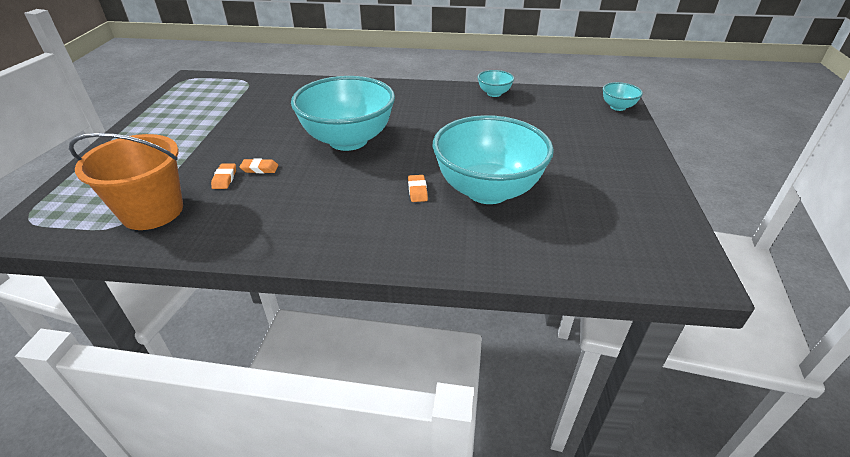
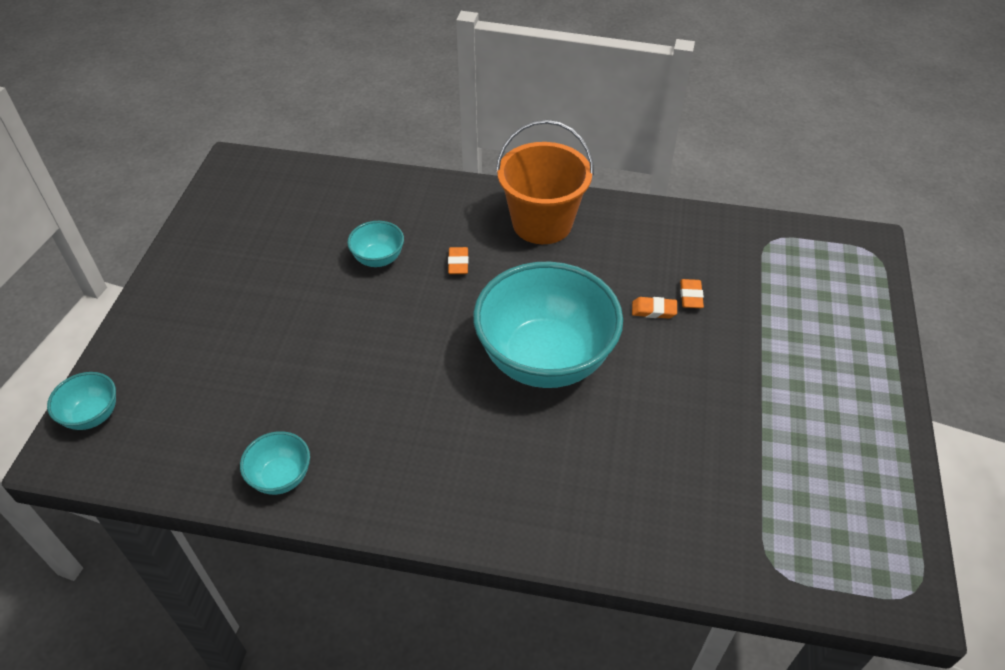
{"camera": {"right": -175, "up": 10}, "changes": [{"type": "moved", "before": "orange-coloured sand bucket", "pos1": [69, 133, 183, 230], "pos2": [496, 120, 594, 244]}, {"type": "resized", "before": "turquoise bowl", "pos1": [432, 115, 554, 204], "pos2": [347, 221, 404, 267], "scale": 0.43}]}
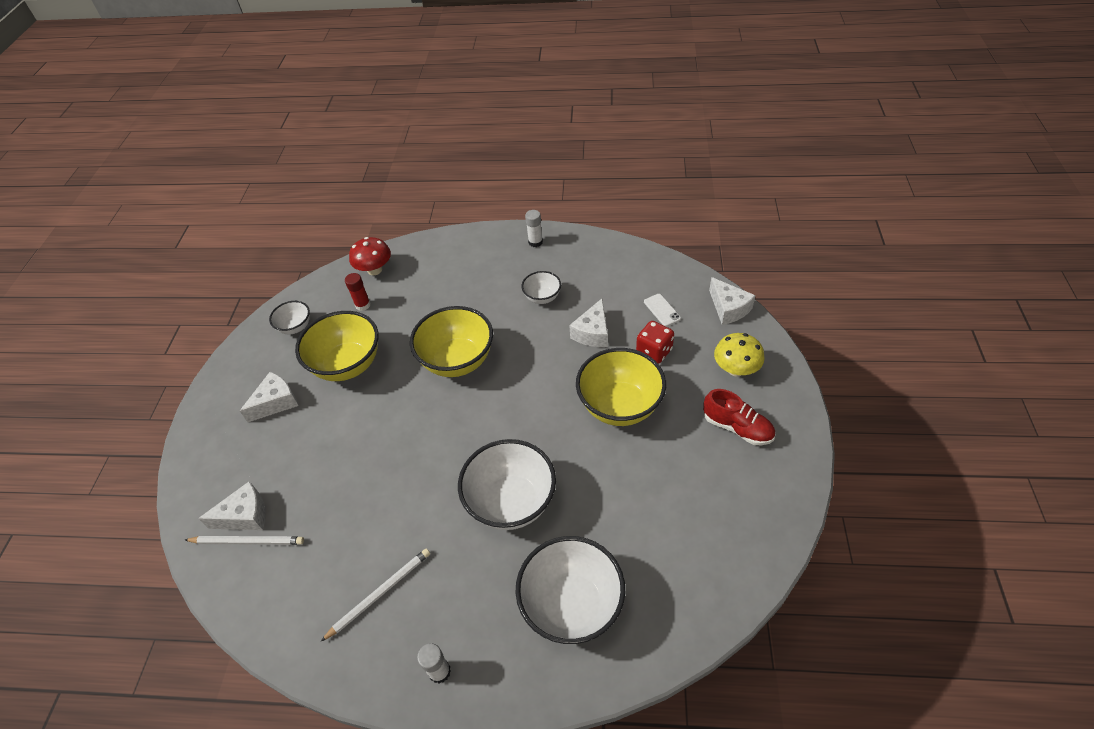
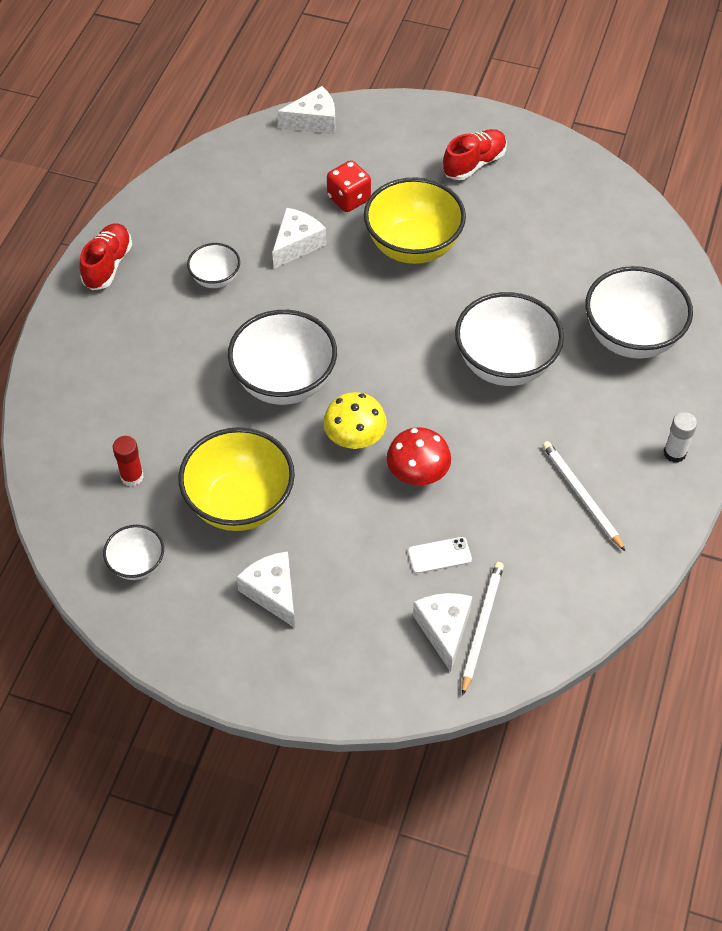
{"camera": {"right": -80, "up": 5}, "changes": [{"type": "moved", "before": "crimson toadstool", "pos1": [349, 237, 391, 275], "pos2": [387, 427, 451, 485]}, {"type": "recoloured", "before": "golden bowl", "after": "snow-white bowl", "pos1": [410, 306, 493, 377], "pos2": [228, 310, 337, 405]}, {"type": "replaced", "before": "snow-white stick of glue", "after": "crimson shoe", "pos1": [525, 210, 543, 247], "pos2": [80, 223, 132, 290]}, {"type": "turned", "before": "snow-white cheese wedge", "pos1": [569, 299, 608, 347], "pos2": [272, 208, 326, 268], "turn": -90}, {"type": "moved", "before": "snow-white smartphone", "pos1": [644, 294, 681, 327], "pos2": [408, 537, 472, 574]}, {"type": "moved", "before": "golden toadstool", "pos1": [714, 333, 765, 376], "pos2": [323, 392, 387, 449]}]}
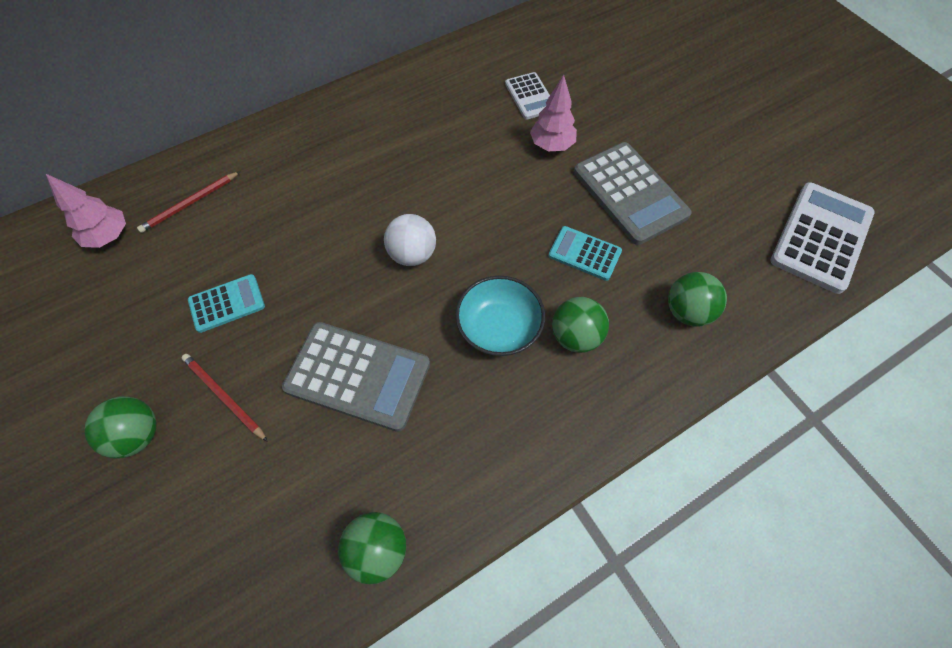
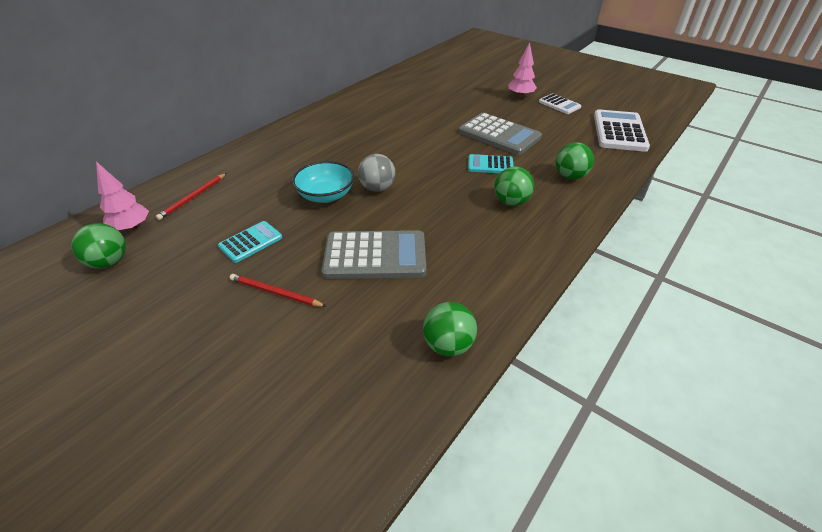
{"camera": {"right": -20, "up": -20}, "changes": [{"type": "moved", "before": "emerald ball", "pos1": [84, 396, 157, 459], "pos2": [71, 223, 126, 268]}, {"type": "recoloured", "before": "snow-white ball", "after": "grey ball", "pos1": [384, 214, 436, 266], "pos2": [358, 154, 396, 192]}, {"type": "moved", "before": "turquoise bowl", "pos1": [455, 275, 545, 356], "pos2": [292, 161, 354, 203]}, {"type": "moved", "before": "snow-white calculator", "pos1": [505, 72, 550, 119], "pos2": [539, 94, 582, 114]}, {"type": "moved", "before": "rose-pink toy tree", "pos1": [530, 75, 577, 151], "pos2": [508, 42, 537, 98]}]}
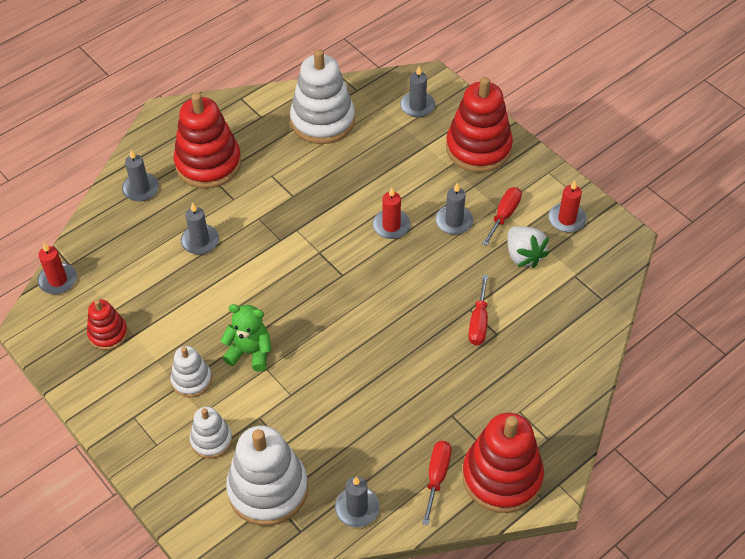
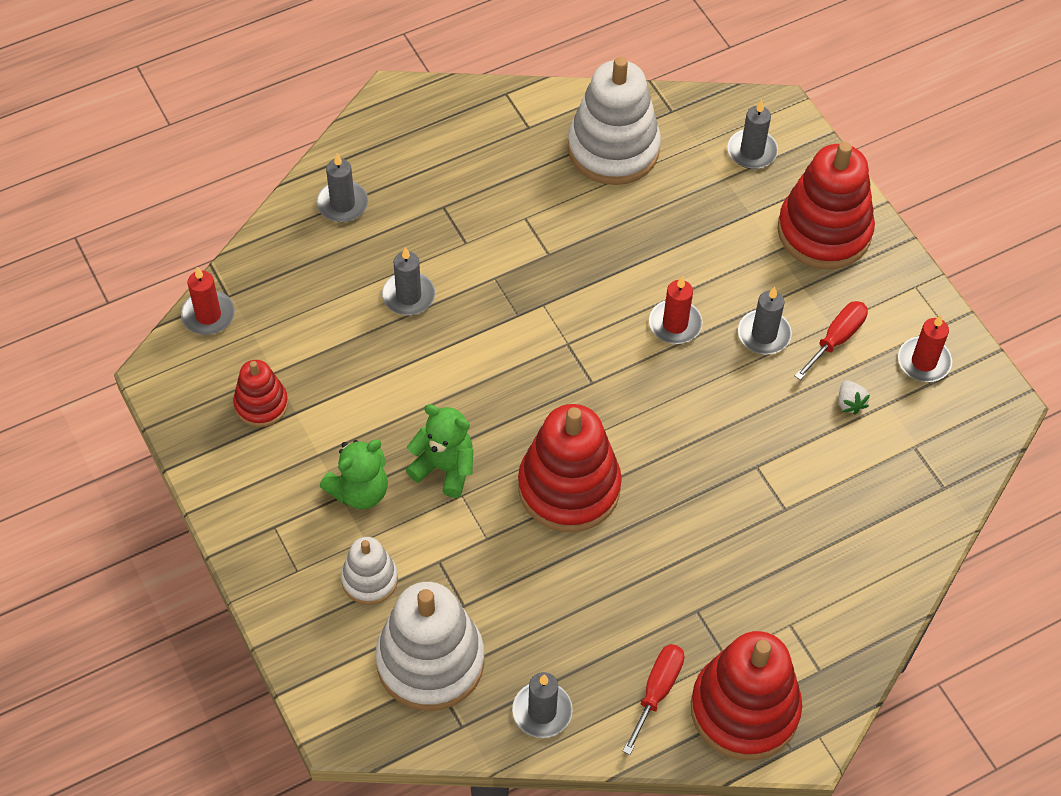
{"camera": {"right": 10, "up": 5}, "changes": [{"type": "replaced", "before": "snow-white stacking toy", "after": "emerald stuffed bear", "pos1": [170, 346, 212, 397], "pos2": [320, 440, 388, 510]}, {"type": "moved", "before": "crimson stacking toy", "pos1": [174, 93, 242, 188], "pos2": [518, 404, 622, 532]}, {"type": "removed", "before": "crimson screwdriver", "pos1": [468, 275, 488, 345]}, {"type": "resized", "before": "snow-white toy strawberry", "pos1": [507, 226, 549, 268], "pos2": [838, 380, 870, 415], "scale": 0.54}]}
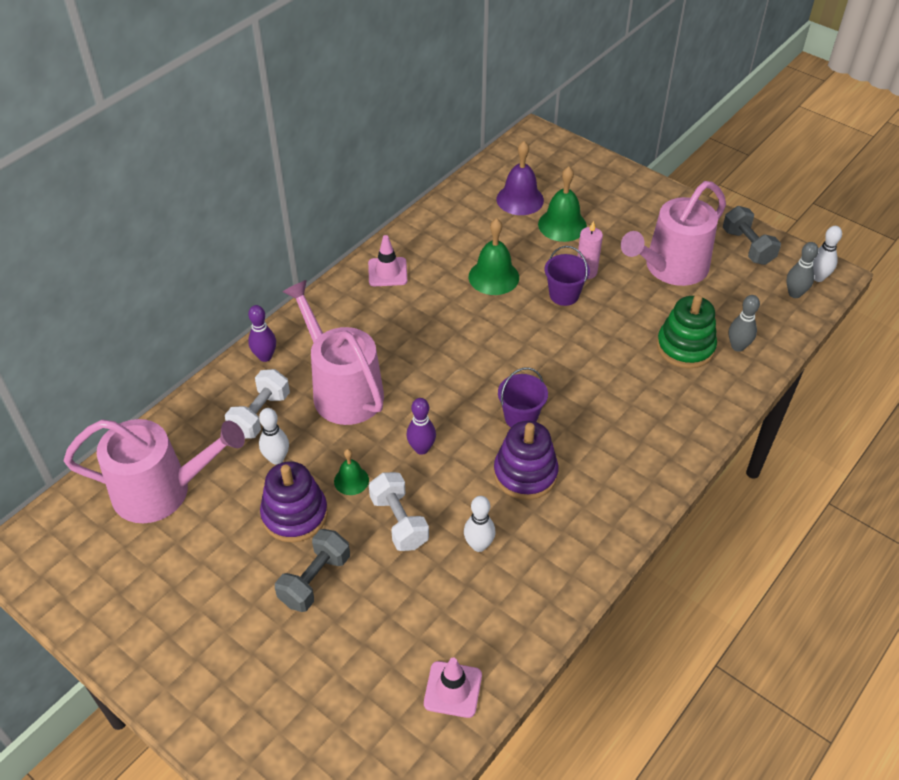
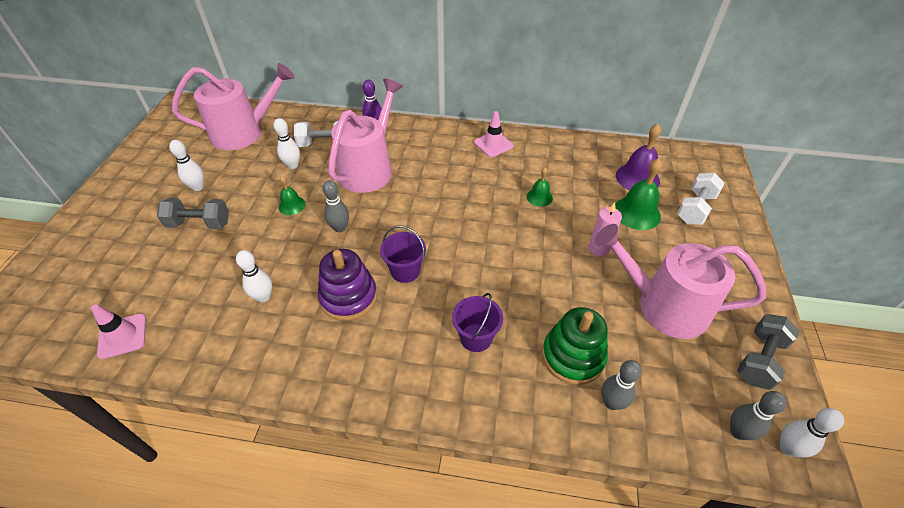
{"camera": {"right": 60, "up": 0}, "changes": [{"type": "turned", "before": "rose-pink watering pot", "pos1": [64, 419, 245, 523], "pos2": [172, 63, 295, 150], "turn": -75}, {"type": "removed", "before": "violet stacking toy", "pos1": [260, 461, 328, 543]}, {"type": "moved", "before": "snow-white hand weight", "pos1": [369, 472, 429, 551], "pos2": [677, 173, 725, 225]}, {"type": "recoloured", "before": "violet tenpin", "after": "grey tenpin", "pos1": [406, 398, 436, 455], "pos2": [322, 180, 349, 232]}, {"type": "resized", "before": "emerald hand bell", "pos1": [469, 218, 519, 295], "pos2": [527, 167, 553, 207], "scale": 0.58}, {"type": "moved", "before": "violet sand bucket", "pos1": [545, 246, 590, 306], "pos2": [452, 293, 503, 352]}, {"type": "added", "after": "snow-white tenpin", "pos2": [169, 140, 204, 191]}]}
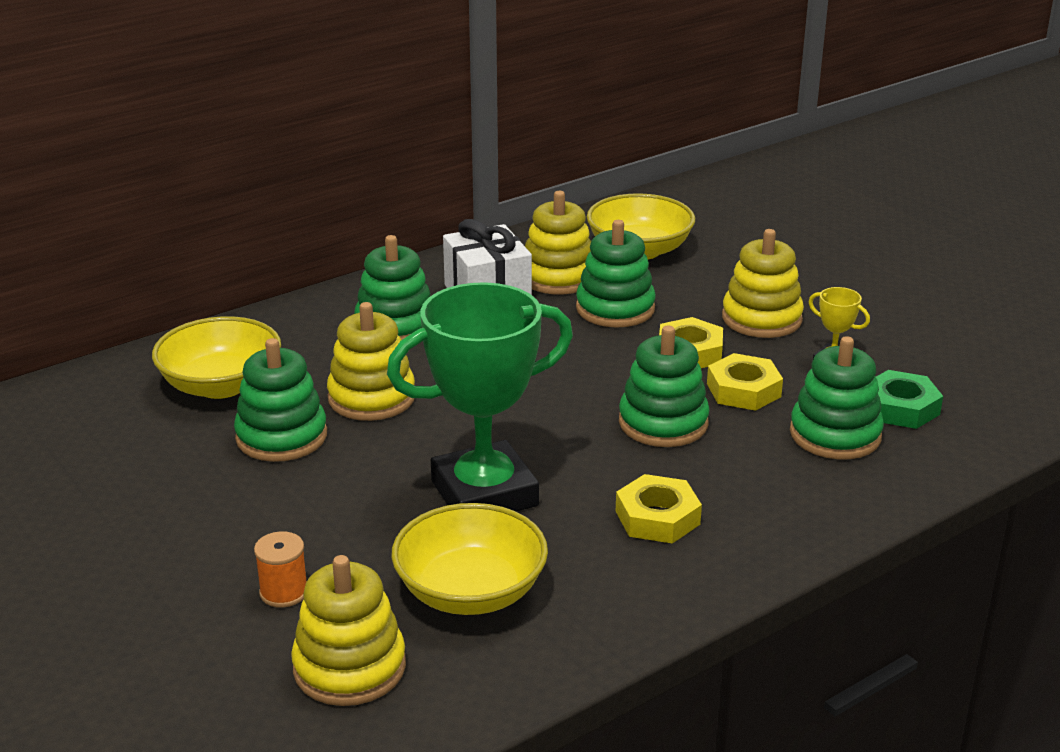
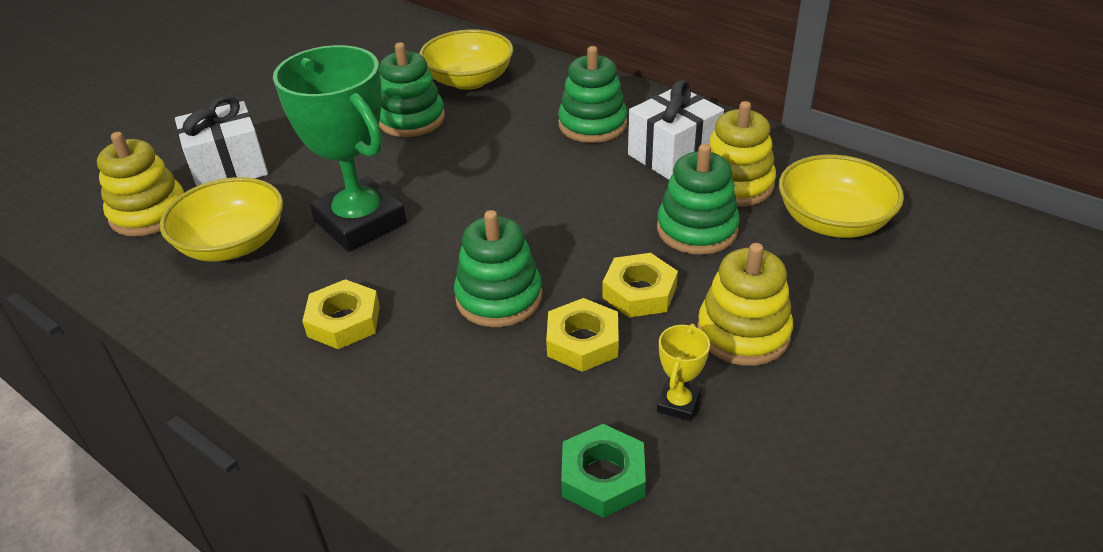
{"camera": {"right": 75, "up": 10}, "changes": [{"type": "replaced", "before": "orange-coloured spool", "after": "snow-white wrapped gift", "pos1": [254, 531, 307, 608], "pos2": [175, 96, 268, 187]}, {"type": "removed", "before": "golden stacking toy", "pos1": [327, 302, 415, 421]}, {"type": "removed", "before": "emerald stacking toy", "pos1": [790, 336, 884, 459]}]}
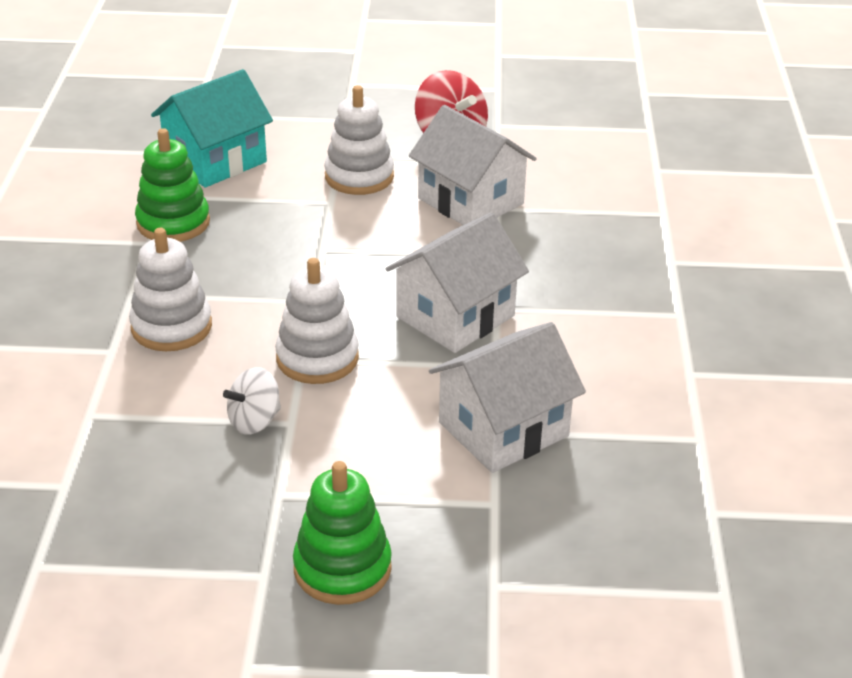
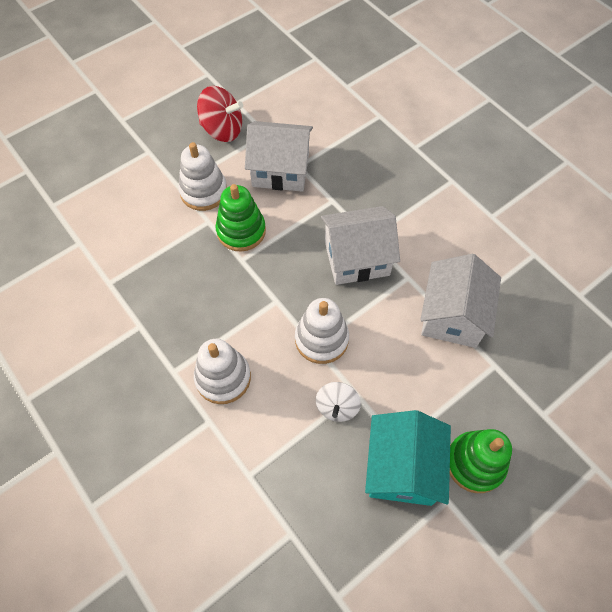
{"camera": {"right": -40, "up": 25}, "changes": [{"type": "moved", "before": "emerald stacking toy", "pos1": [135, 128, 210, 242], "pos2": [216, 184, 266, 252]}, {"type": "moved", "before": "turquoise house", "pos1": [151, 69, 273, 188], "pos2": [365, 410, 451, 506]}, {"type": "turned", "before": "snow-white house", "pos1": [386, 213, 529, 353], "pos2": [321, 206, 400, 285], "turn": 75}]}
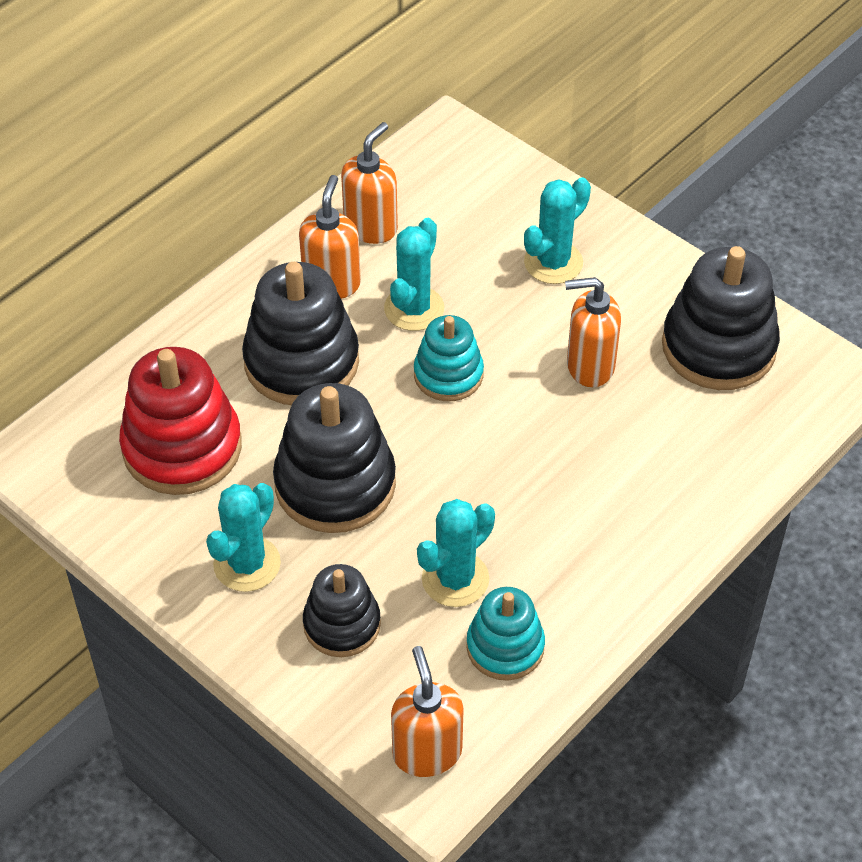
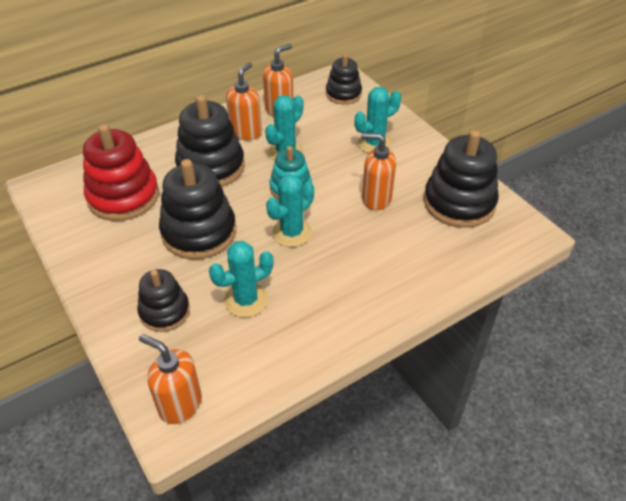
{"camera": {"right": 15, "up": -5}, "changes": [{"type": "moved", "before": "turquoise prickly plant", "pos1": [206, 483, 281, 592], "pos2": [266, 174, 314, 247]}, {"type": "turned", "before": "orange-coloured soap dispenser", "pos1": [391, 646, 464, 777], "pos2": [139, 334, 202, 424], "turn": -60}, {"type": "removed", "before": "turquoise stacking toy", "pos1": [466, 587, 545, 680]}, {"type": "added", "after": "black stacking toy", "pos2": [326, 54, 362, 104]}]}
